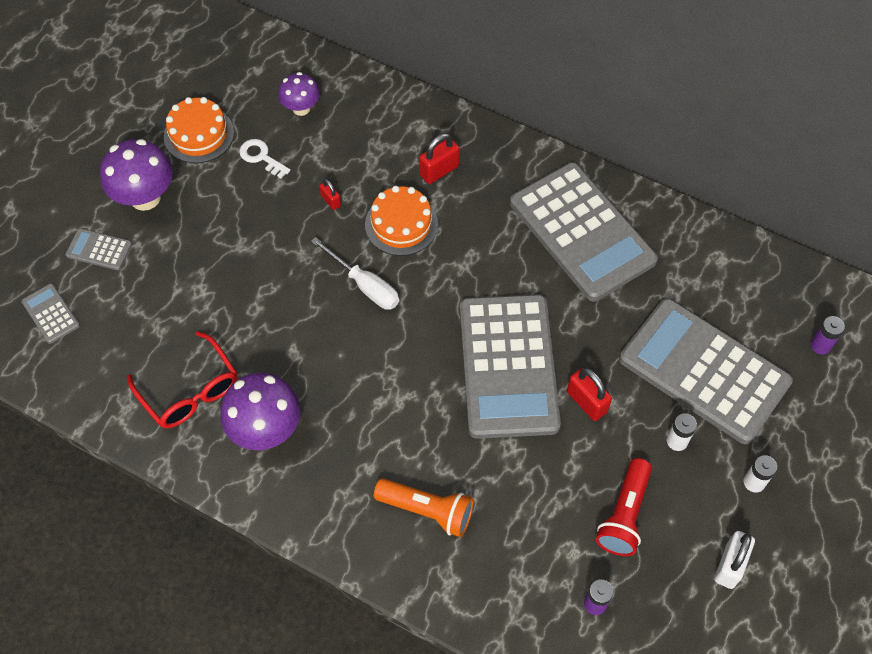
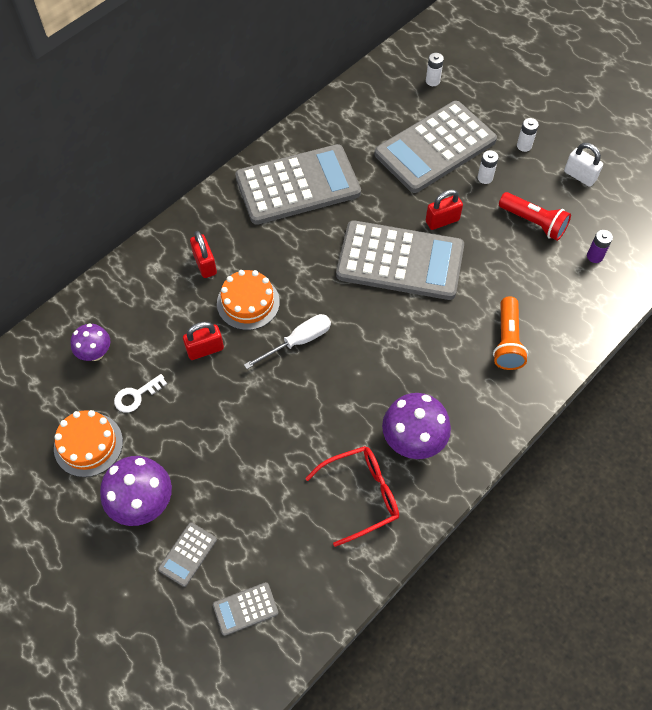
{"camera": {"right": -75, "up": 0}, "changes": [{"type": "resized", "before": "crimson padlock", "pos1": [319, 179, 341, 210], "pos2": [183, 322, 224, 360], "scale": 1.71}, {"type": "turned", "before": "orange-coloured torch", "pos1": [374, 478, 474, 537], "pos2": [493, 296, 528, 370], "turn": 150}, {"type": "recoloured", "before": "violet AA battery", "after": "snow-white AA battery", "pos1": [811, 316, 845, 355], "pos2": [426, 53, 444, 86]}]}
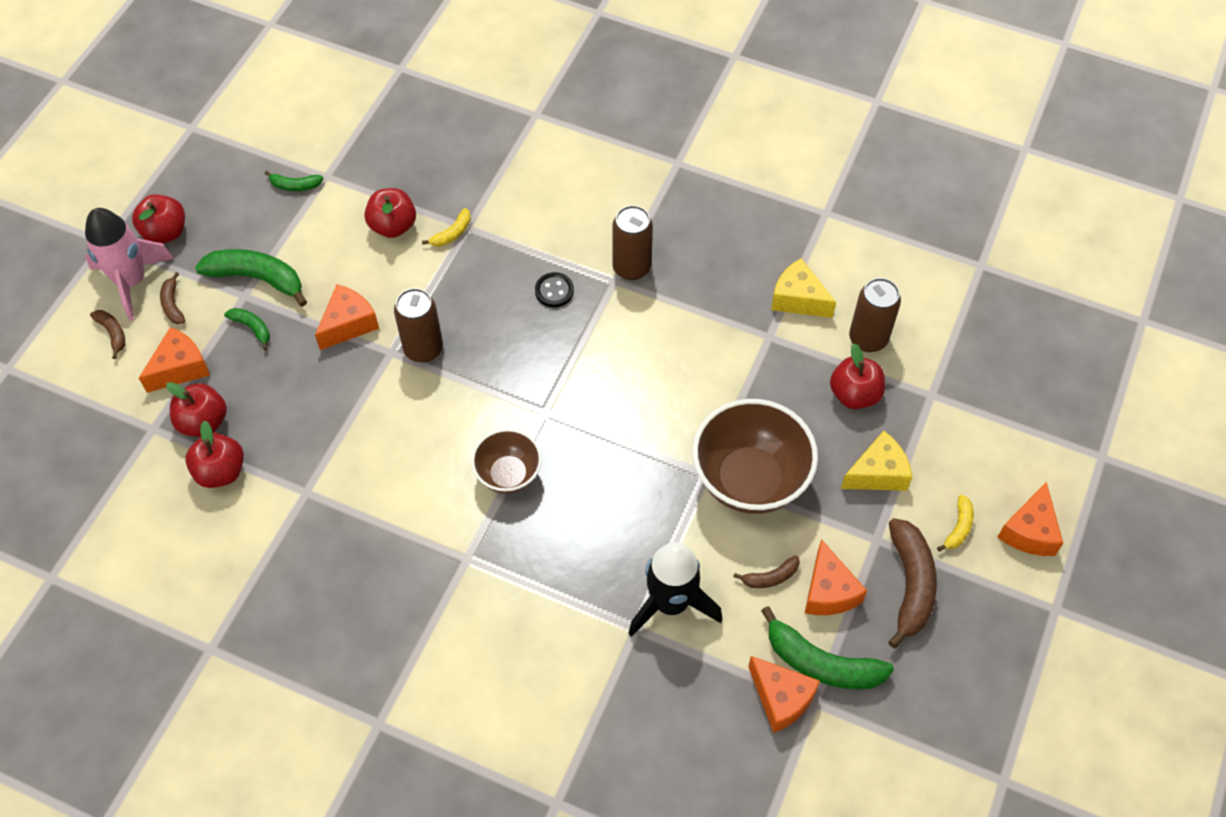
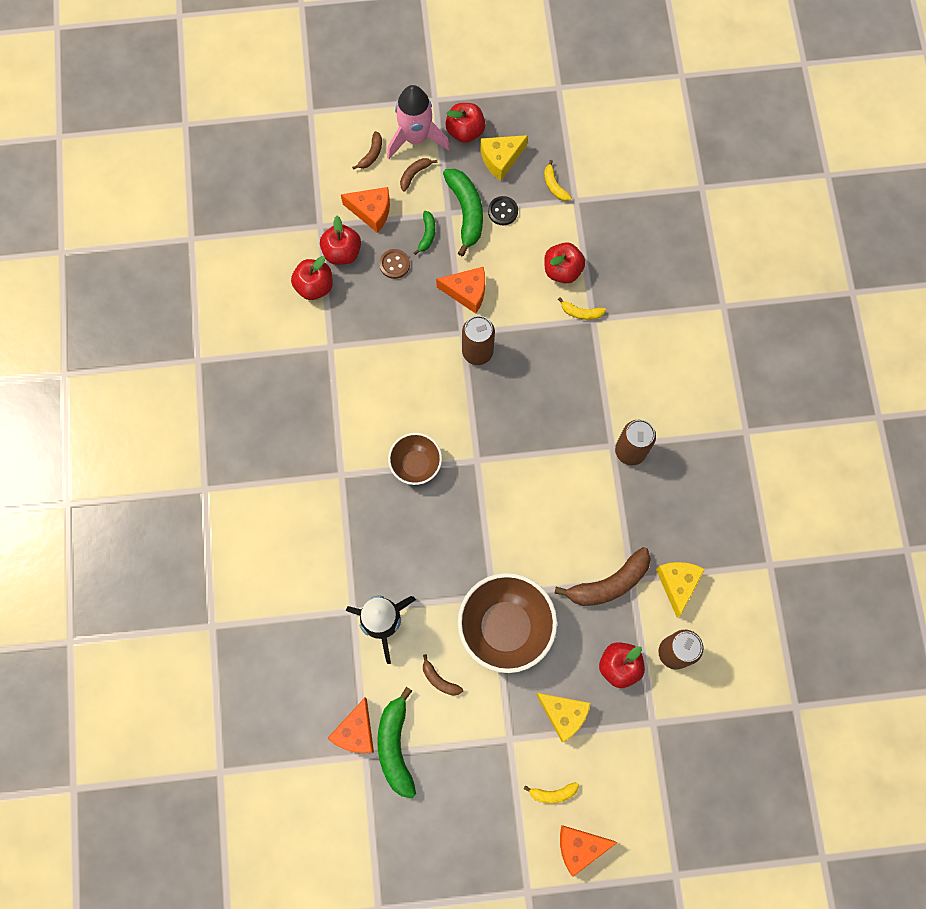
{"camera": {"right": 60, "up": 15}, "changes": [{"type": "recoloured", "before": "emerald banana", "after": "golden banana", "pos1": [265, 171, 323, 191], "pos2": [544, 160, 572, 201]}, {"type": "moved", "before": "black button", "pos1": [535, 272, 574, 307], "pos2": [488, 196, 518, 225]}, {"type": "removed", "before": "orange-coloured cheese wedge", "pos1": [805, 539, 867, 615]}, {"type": "moved", "before": "dark brown banana", "pos1": [888, 518, 937, 648], "pos2": [555, 547, 651, 606]}, {"type": "added", "after": "dark brown button", "pos2": [379, 249, 410, 279]}, {"type": "added", "after": "golden cheese wedge", "pos2": [480, 135, 528, 181]}]}
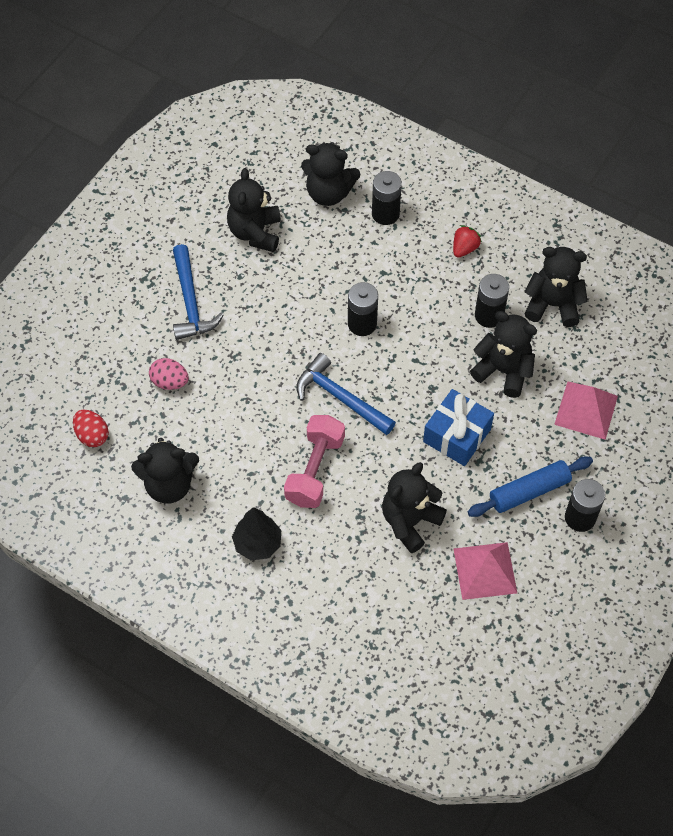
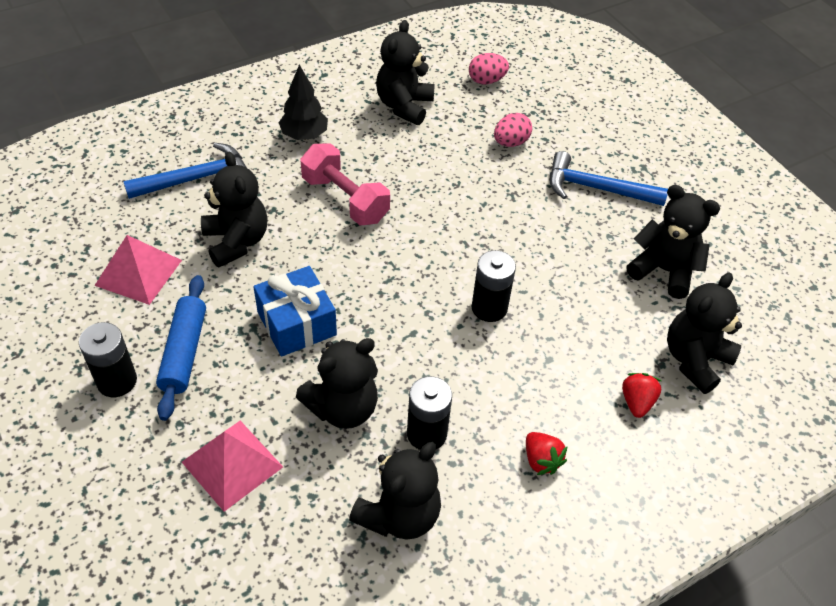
{"camera": {"right": 115, "up": -10}, "changes": [{"type": "recoloured", "before": "crimson toy egg", "after": "rose-pink toy egg", "pos1": [73, 410, 109, 447], "pos2": [469, 53, 509, 85]}, {"type": "moved", "before": "royal blue carpenter's hammer", "pos1": [296, 353, 396, 435], "pos2": [123, 143, 247, 199]}, {"type": "replaced", "before": "black AA battery", "after": "crimson toy strawberry", "pos1": [372, 171, 402, 225], "pos2": [622, 373, 661, 418]}]}
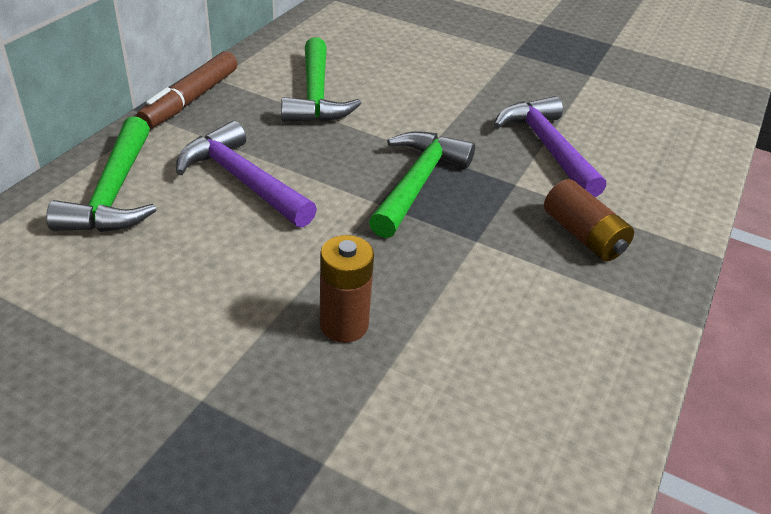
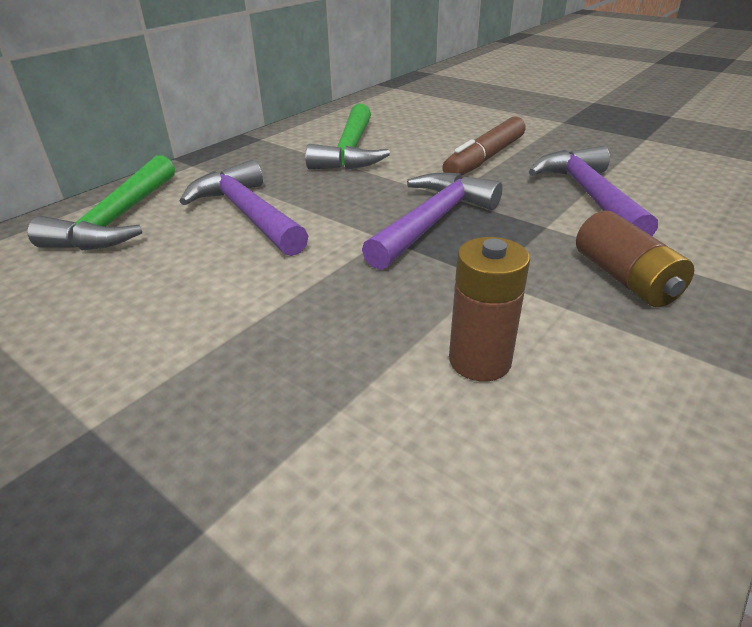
{"camera": {"right": 15, "up": -5}, "changes": [{"type": "moved", "before": "dark brown felt pen", "pos1": [137, 51, 237, 129], "pos2": [442, 117, 526, 176]}, {"type": "moved", "before": "dark brown AA battery", "pos1": [320, 235, 374, 343], "pos2": [449, 237, 530, 381]}, {"type": "recoloured", "before": "emerald carpenter's hammer", "after": "violet carpenter's hammer", "pos1": [369, 131, 475, 238], "pos2": [362, 173, 503, 270]}]}
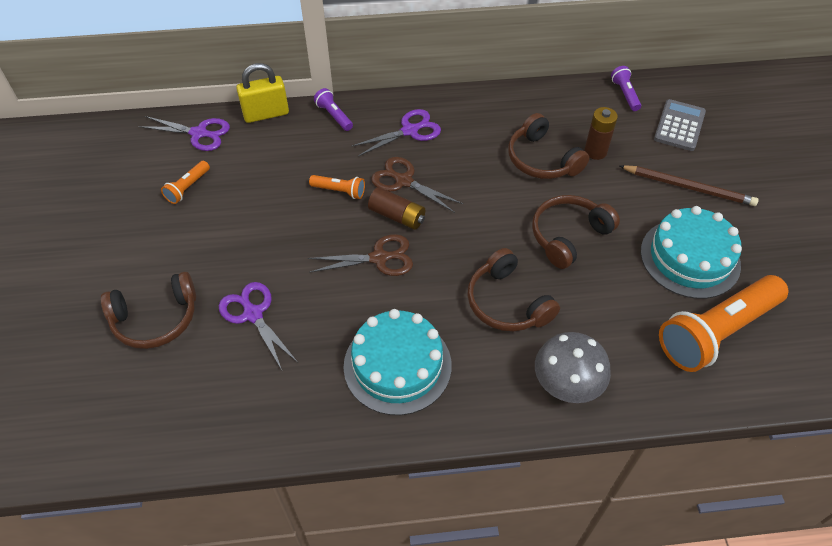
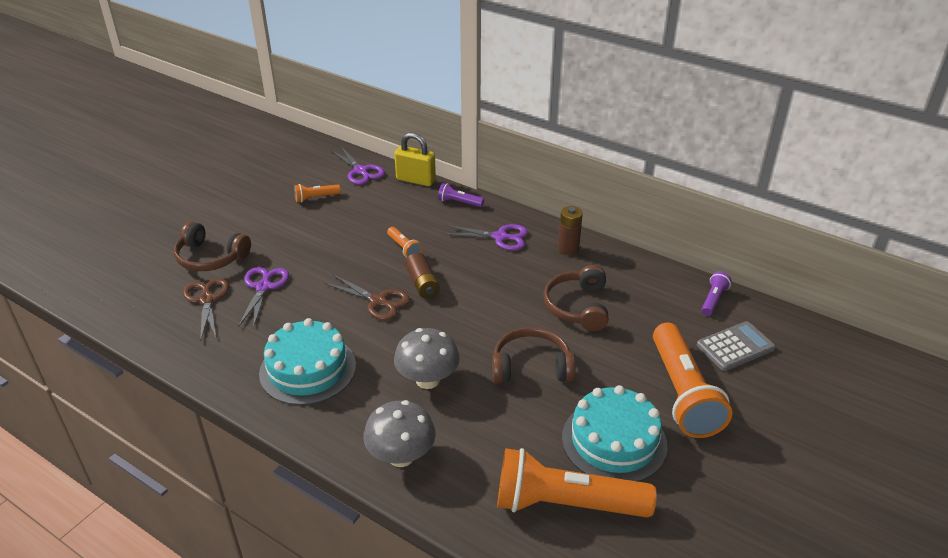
{"camera": {"right": 40, "up": -15}, "changes": [{"type": "turned", "before": "violet torch", "pos1": [314, 88, 353, 131], "pos2": [438, 183, 484, 207], "turn": -75}, {"type": "moved", "before": "dark brown pair of scissors", "pos1": [371, 157, 463, 213], "pos2": [183, 278, 229, 341]}, {"type": "replaced", "before": "dark brown over-ear headphones", "after": "grey toadstool", "pos1": [467, 248, 560, 331], "pos2": [394, 328, 460, 389]}, {"type": "moved", "before": "dark brown AA battery", "pos1": [584, 107, 618, 160], "pos2": [558, 206, 583, 255]}, {"type": "replaced", "before": "dark brown wooden pencil", "after": "orange-coloured torch", "pos1": [620, 165, 758, 206], "pos2": [653, 323, 732, 438]}]}
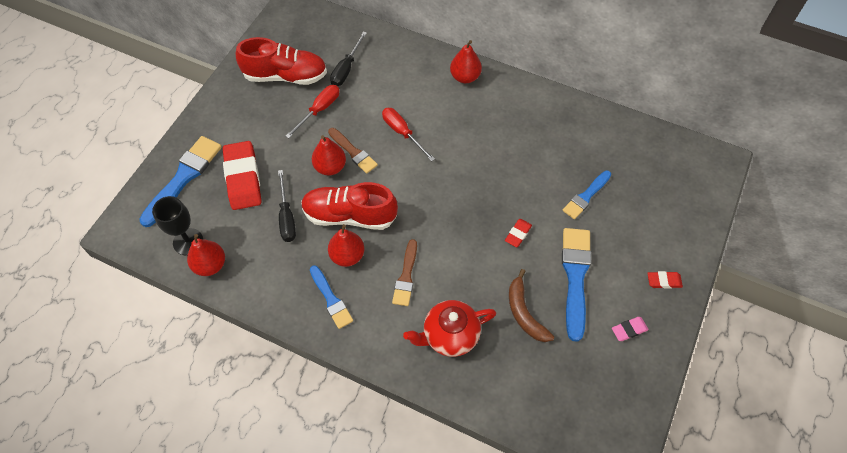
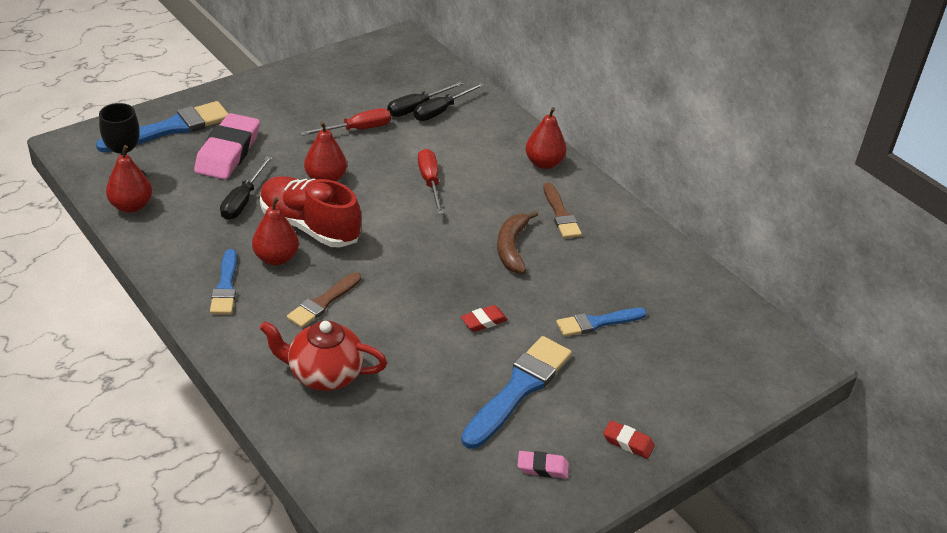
{"camera": {"right": 25, "up": -20}, "changes": [{"type": "recoloured", "before": "crimson eraser", "after": "rose-pink eraser", "pos1": [223, 141, 261, 210], "pos2": [194, 113, 260, 179]}, {"type": "removed", "before": "crimson shoe", "pos1": [236, 37, 327, 85]}, {"type": "moved", "before": "dark brown paint brush", "pos1": [328, 128, 378, 174], "pos2": [543, 182, 582, 238]}, {"type": "moved", "before": "dark brown banana", "pos1": [509, 269, 554, 342], "pos2": [497, 211, 538, 273]}, {"type": "added", "after": "black screwdriver", "pos2": [414, 82, 485, 121]}]}
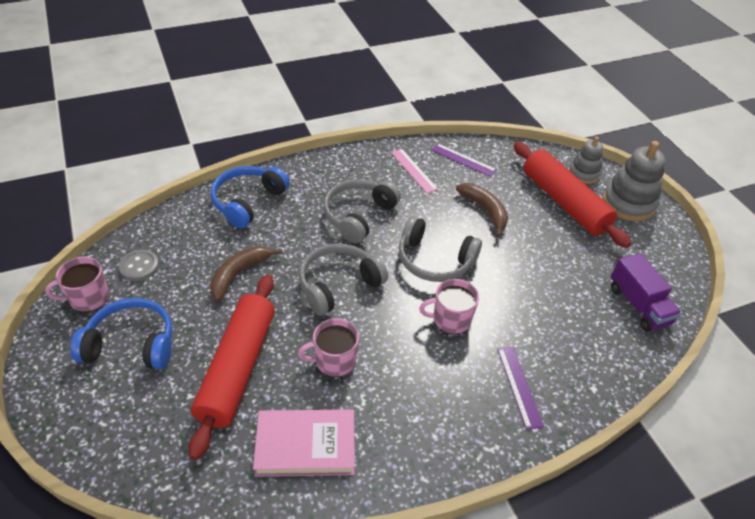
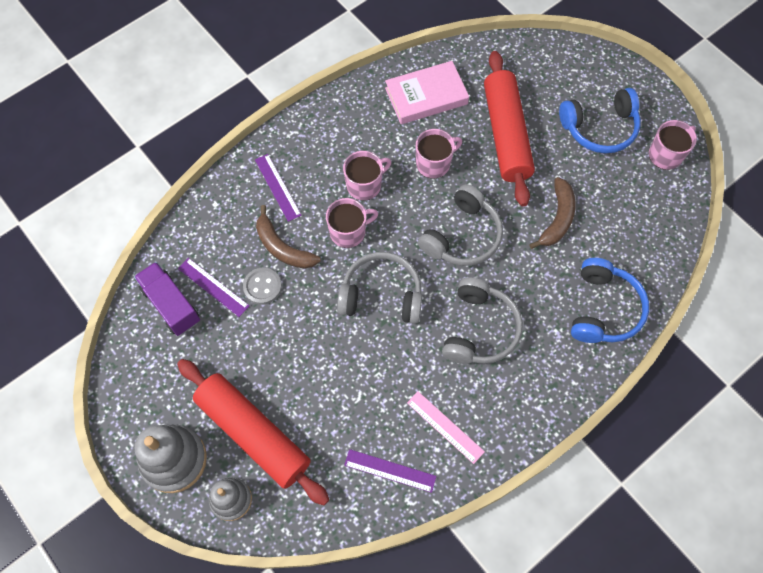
{"camera": {"right": 165, "up": 20}, "changes": [{"type": "moved", "before": "grey button", "pos1": [119, 250, 159, 281], "pos2": [243, 268, 282, 305]}, {"type": "moved", "before": "dark brown banana", "pos1": [456, 183, 508, 237], "pos2": [256, 205, 321, 269]}, {"type": "added", "after": "violet straightedge", "pos2": [178, 258, 250, 317]}, {"type": "added", "after": "rose-pink mug", "pos2": [343, 151, 391, 201]}]}
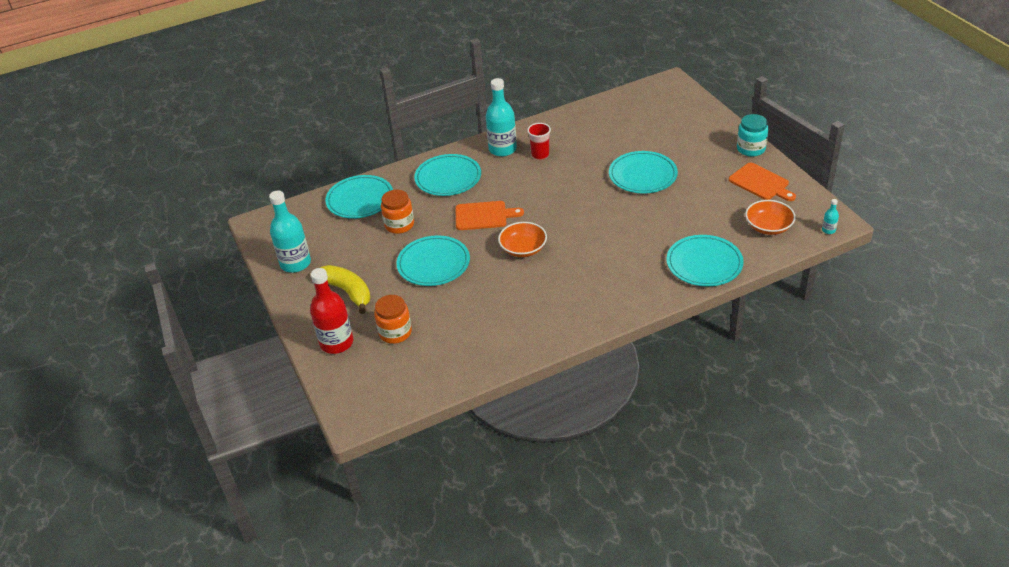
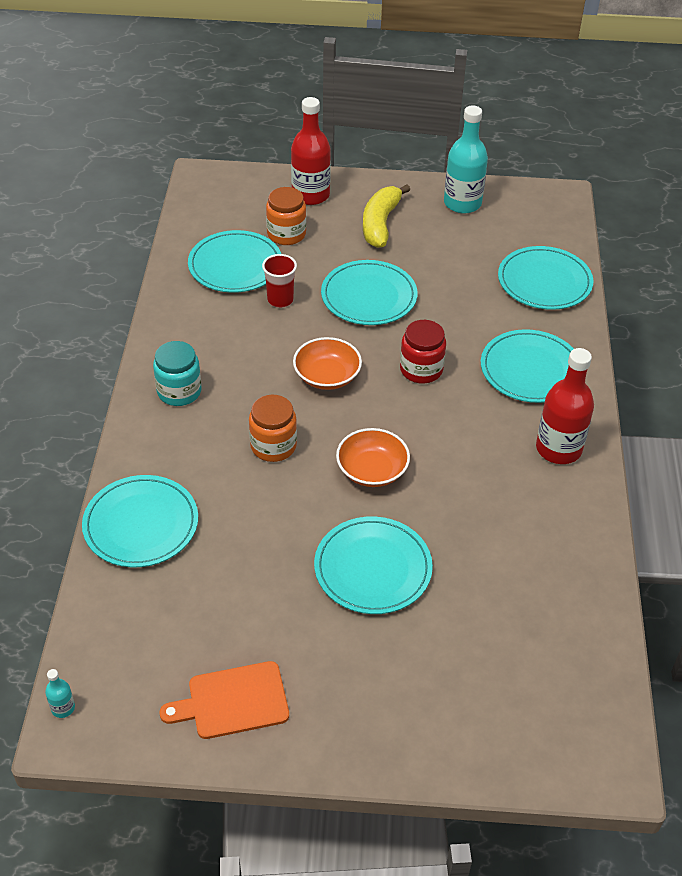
{"camera": {"right": 115, "up": 5}, "changes": [{"type": "turned", "before": "golden banana", "pos1": [320, 265, 370, 314], "pos2": [363, 184, 410, 248], "turn": 120}, {"type": "moved", "before": "orange-coloured jar", "pos1": [381, 190, 414, 234], "pos2": [249, 395, 297, 462]}, {"type": "replaced", "before": "orange-coloured bread board", "after": "crimson jar", "pos1": [456, 201, 524, 230], "pos2": [400, 320, 446, 384]}, {"type": "recoloured", "before": "turquoise bottle", "after": "crimson bottle", "pos1": [486, 78, 517, 157], "pos2": [536, 348, 594, 464]}, {"type": "moved", "before": "crimson tumbler", "pos1": [527, 123, 551, 160], "pos2": [262, 254, 297, 308]}, {"type": "moved", "before": "turquoise jar", "pos1": [737, 114, 769, 156], "pos2": [153, 341, 201, 406]}, {"type": "moved", "before": "orange-coloured bowl", "pos1": [745, 200, 796, 235], "pos2": [336, 428, 410, 487]}, {"type": "added", "after": "turquoise dinner plate", "pos2": [188, 230, 281, 293]}]}
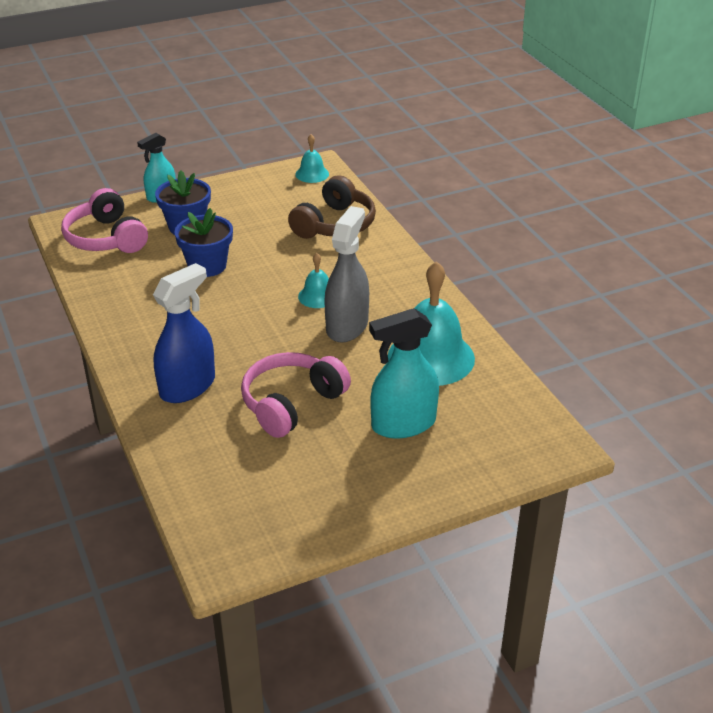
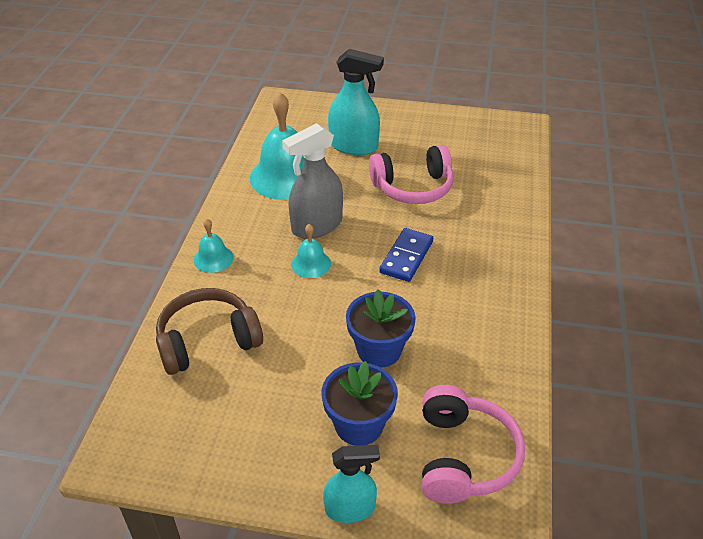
{"camera": {"right": -145, "up": 5}, "changes": [{"type": "removed", "before": "royal blue spray cleaner", "pos1": [153, 263, 215, 403]}, {"type": "moved", "before": "turquoise hand bell", "pos1": [295, 134, 329, 183], "pos2": [194, 219, 234, 273]}, {"type": "added", "after": "royal blue domino piece", "pos2": [379, 228, 433, 282]}]}
